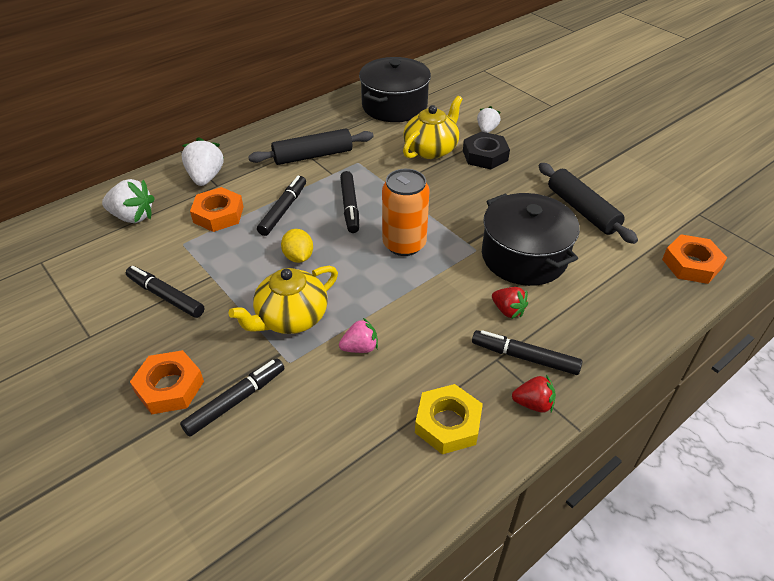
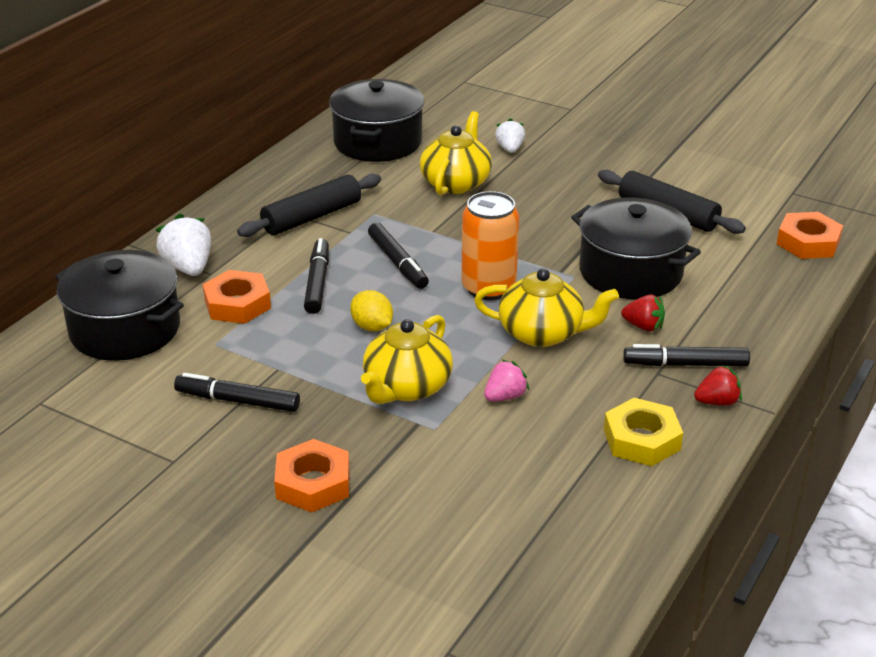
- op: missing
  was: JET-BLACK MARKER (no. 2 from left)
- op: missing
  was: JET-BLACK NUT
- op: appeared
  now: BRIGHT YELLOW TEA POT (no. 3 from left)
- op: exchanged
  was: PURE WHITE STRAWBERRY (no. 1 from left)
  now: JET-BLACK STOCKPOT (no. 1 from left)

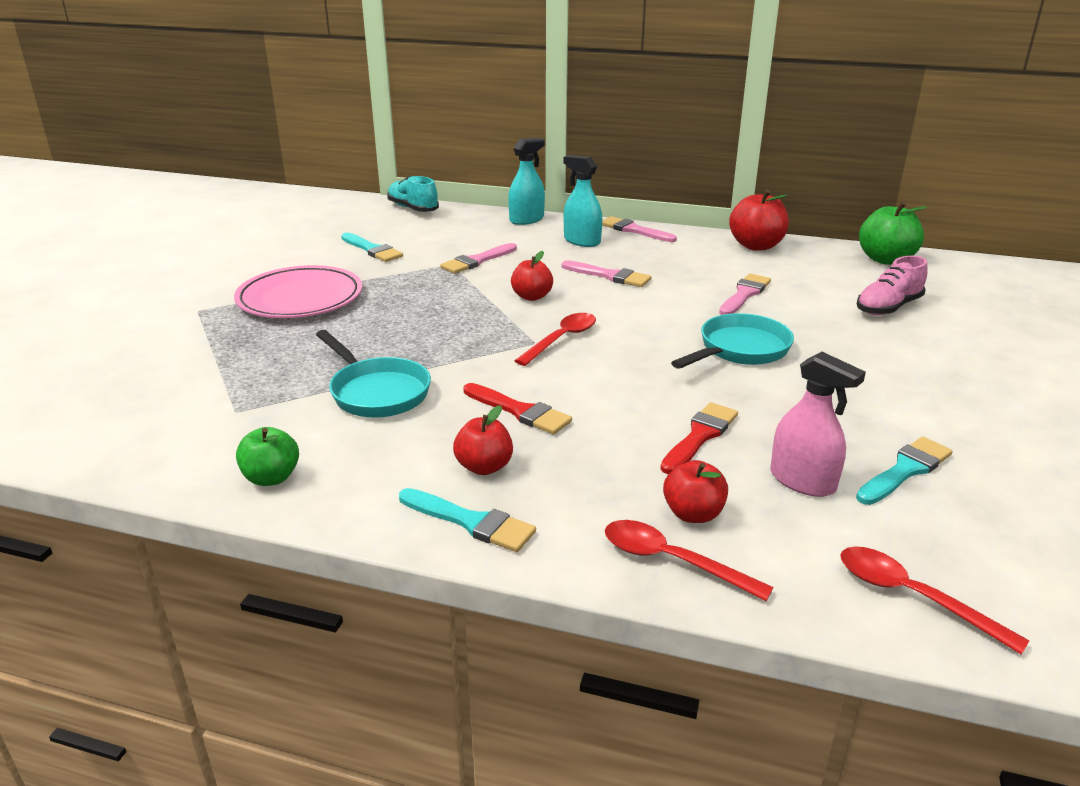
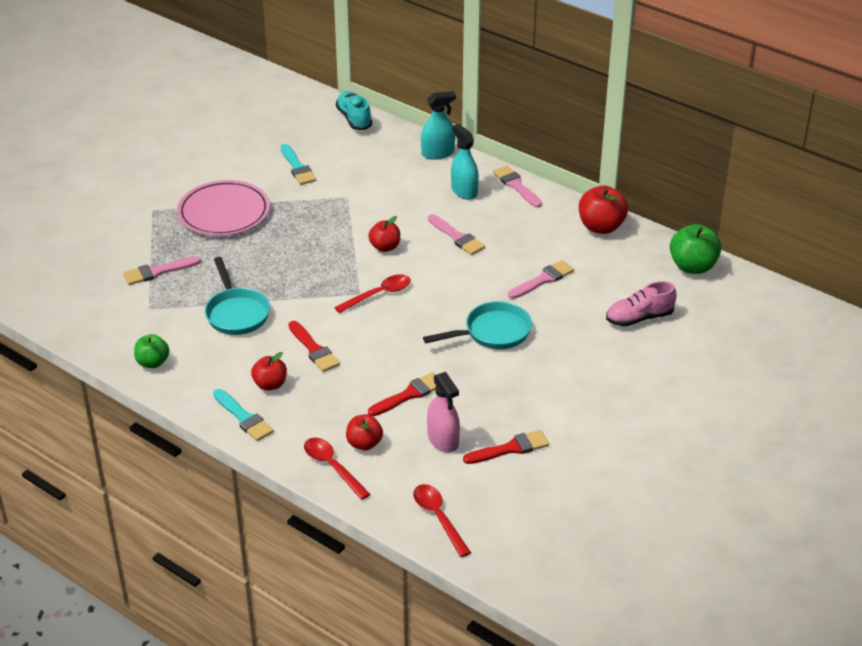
- op: relocated
  was: ROSE-PINK BRUSH (no. 1 from left)
- op: colour
  was: AQUA BRUSH (no. 3 from left)
  now: RED BRUSH (no. 3 from left)

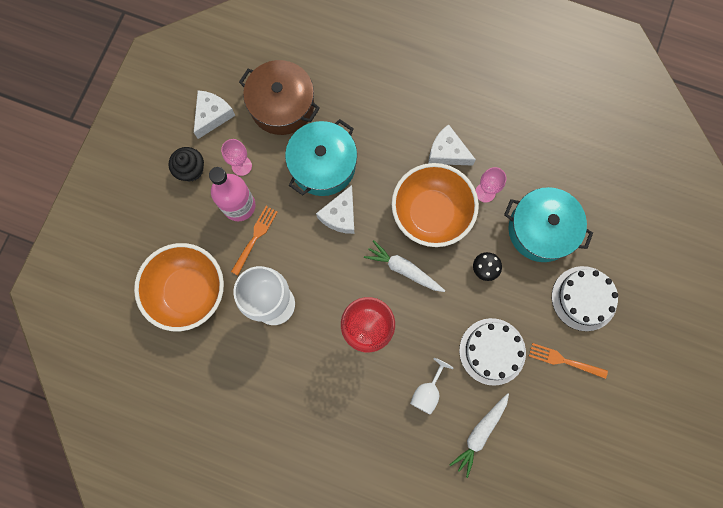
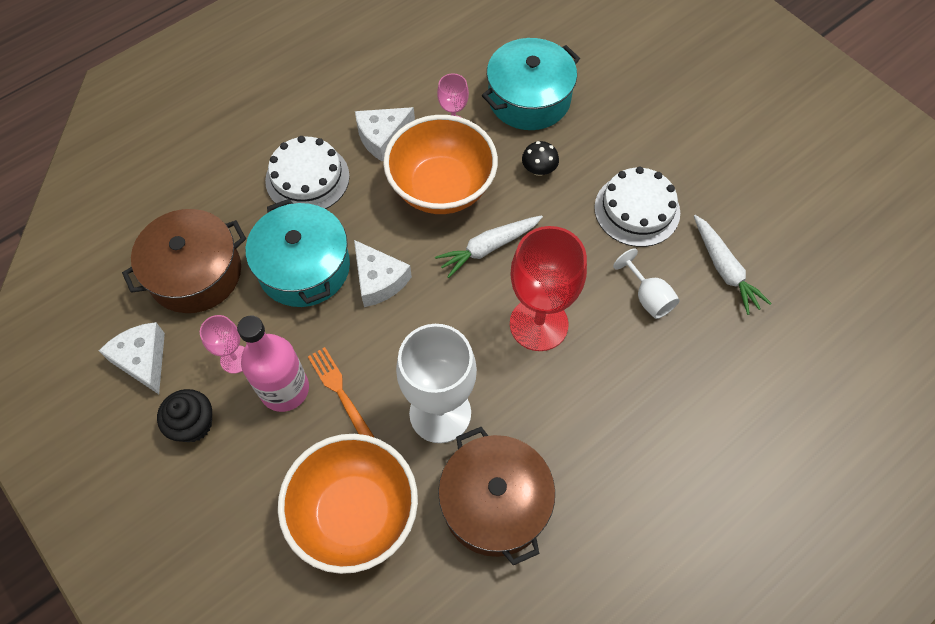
- op: missing
  was: ORANGE TABLE FORK (no. 2 from left)
- op: appeared
  now: DARK BROWN STOCKPOT (no. 2 from left)
- op: relocated
  was: PURE WHITE CAKE (no. 2 from left in the first image)
  now: PURE WHITE CAKE (no. 1 from left)

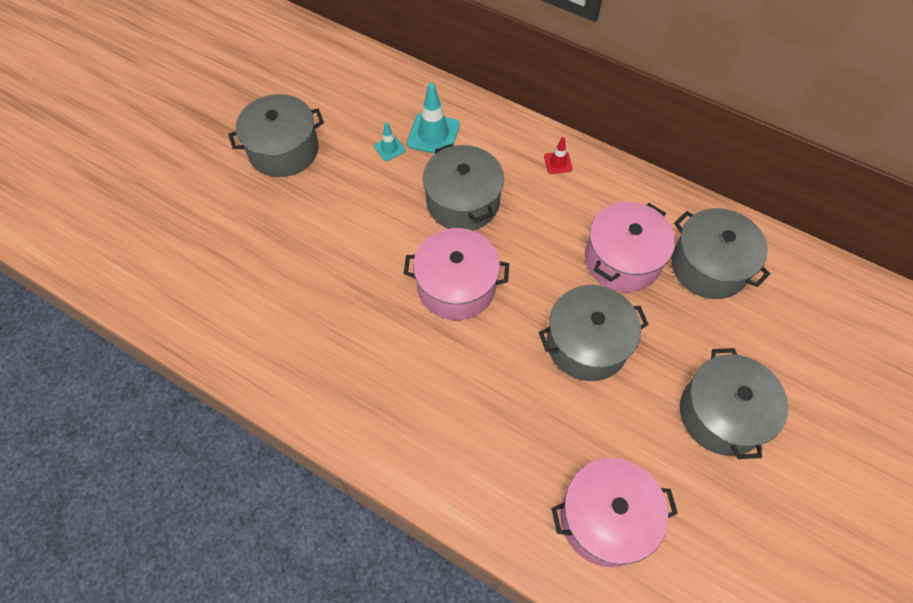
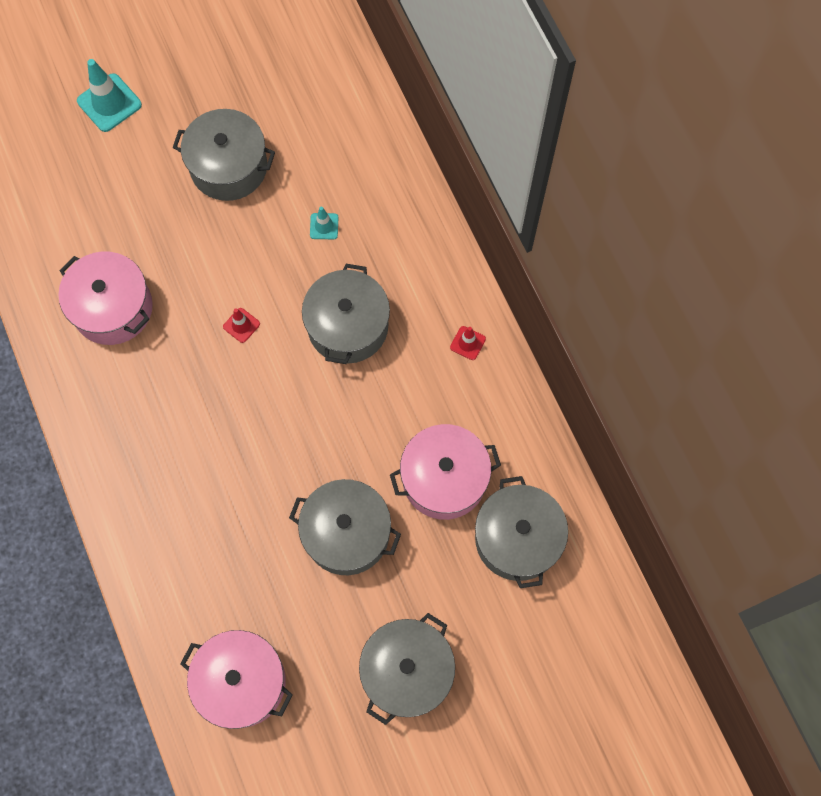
- op: appeared
  now: RED TRAFFIC CONE (no. 1 from left)
- op: relocated
  was: ROSE-PINK STOCKPOT (no. 1 from left)
- op: relocated
  was: AQUA TRAFFIC CONE (no. 2 from left in the first image)
  now: AQUA TRAFFIC CONE (no. 1 from left)

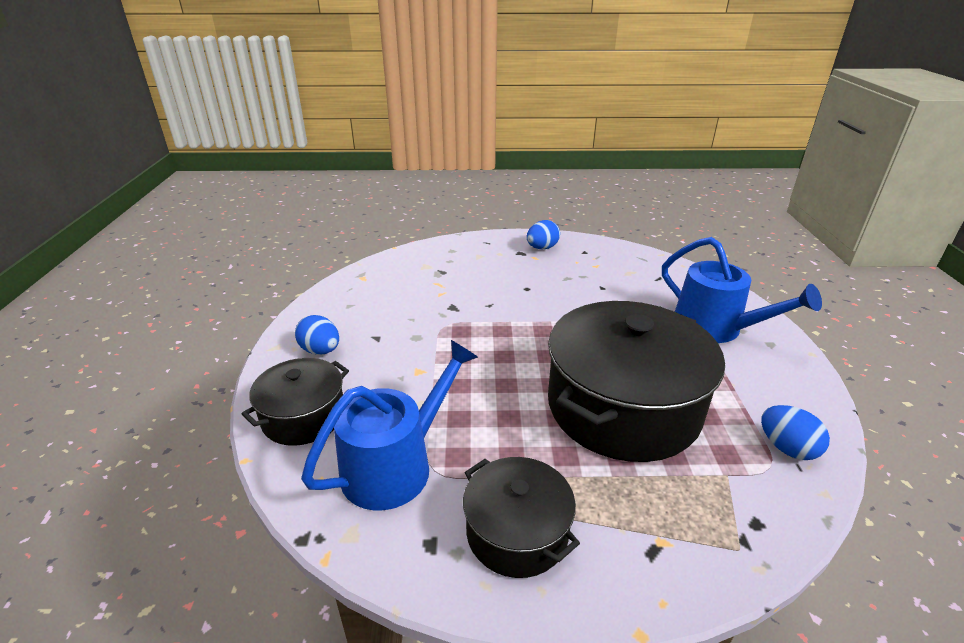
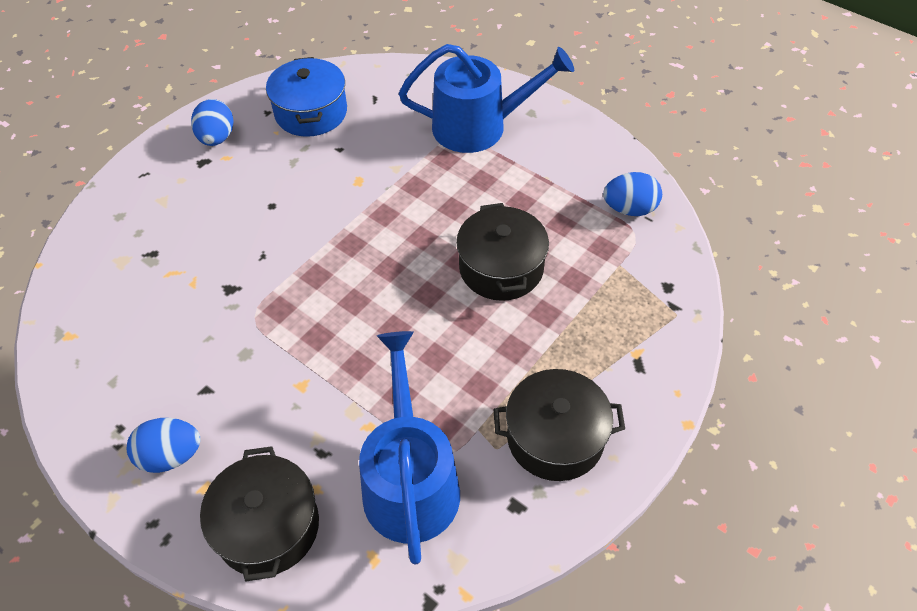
- op: appeared
  now: ROYAL BLUE STOCKPOT
- op: size
  was: JET-BLACK STOCKPOT (no. 3 from left in the first image)
  ratio: 0.53

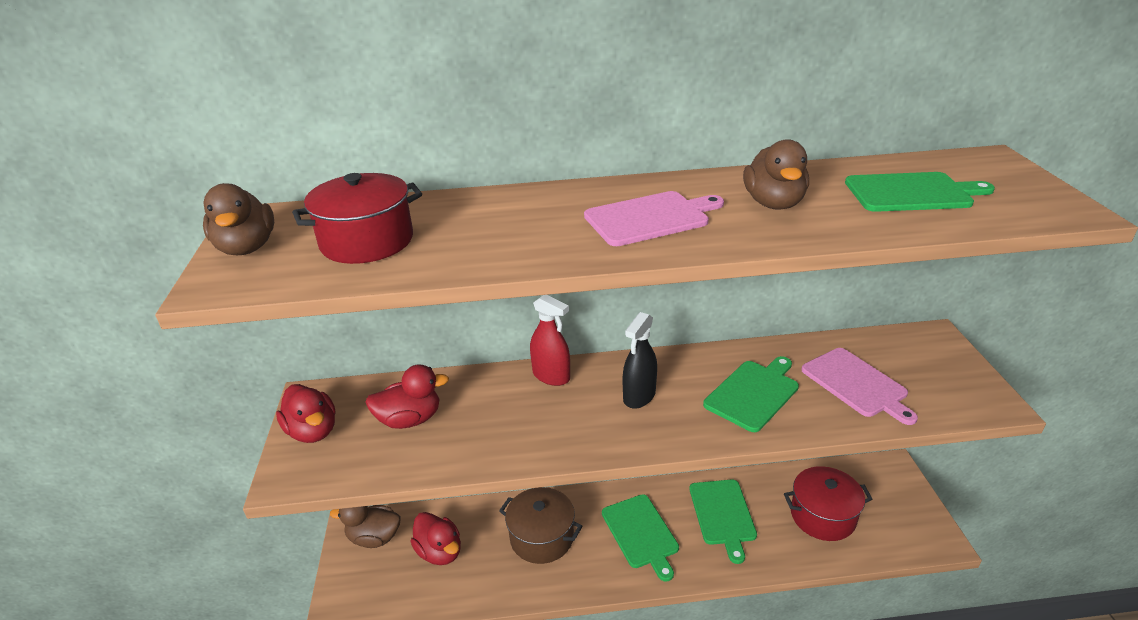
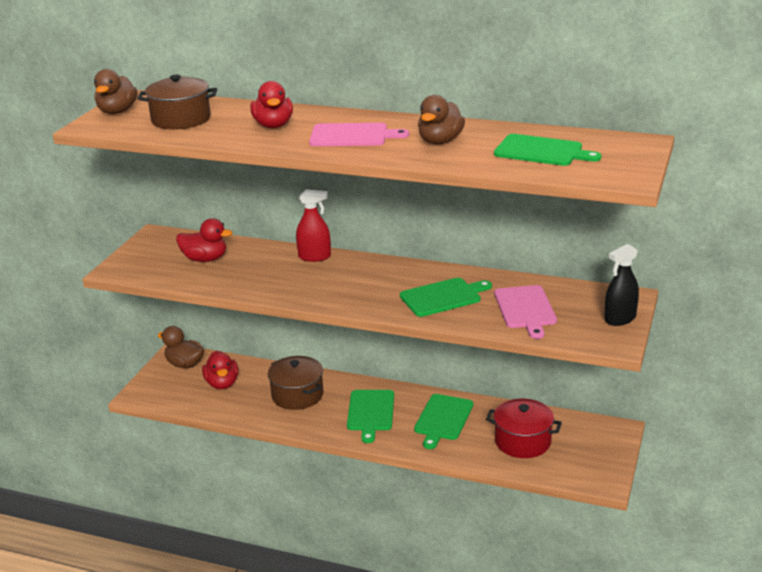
- op: relocated
  was: RED TOY DUCK (no. 1 from left in the first image)
  now: RED TOY DUCK (no. 3 from left)
- op: relocated
  was: JET-BLACK SPRAYER
- op: colour
  was: RED STOCKPOT (no. 1 from left)
  now: DARK BROWN STOCKPOT (no. 1 from left)
- op: spun
  was: RED SPRAYER
  clockwise: -60

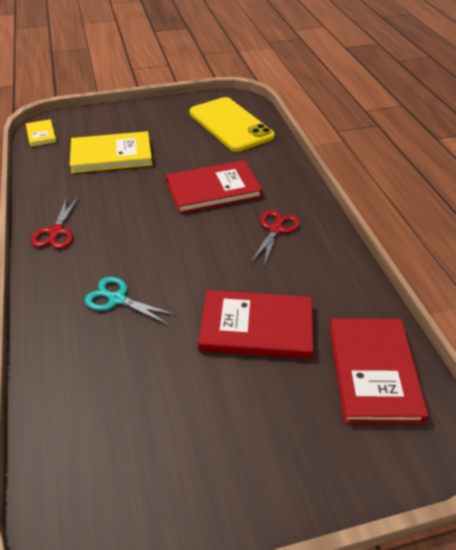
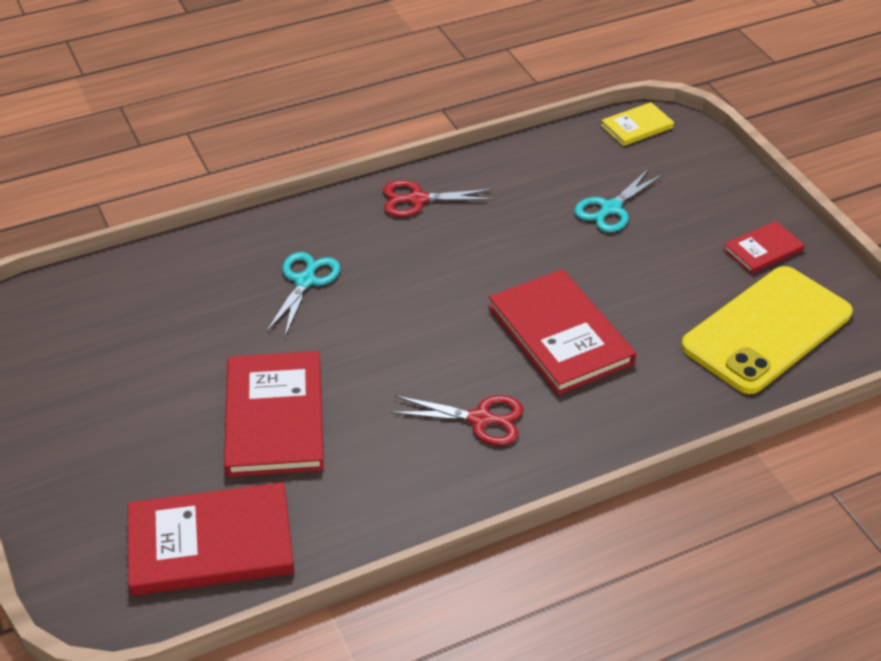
- op: appeared
  now: RED HARDCOVER (no. 4 from left)
- op: exchanged
  was: BRIGHT YELLOW HARDCOVER (no. 2 from left)
  now: AQUA SHEARS (no. 2 from left)

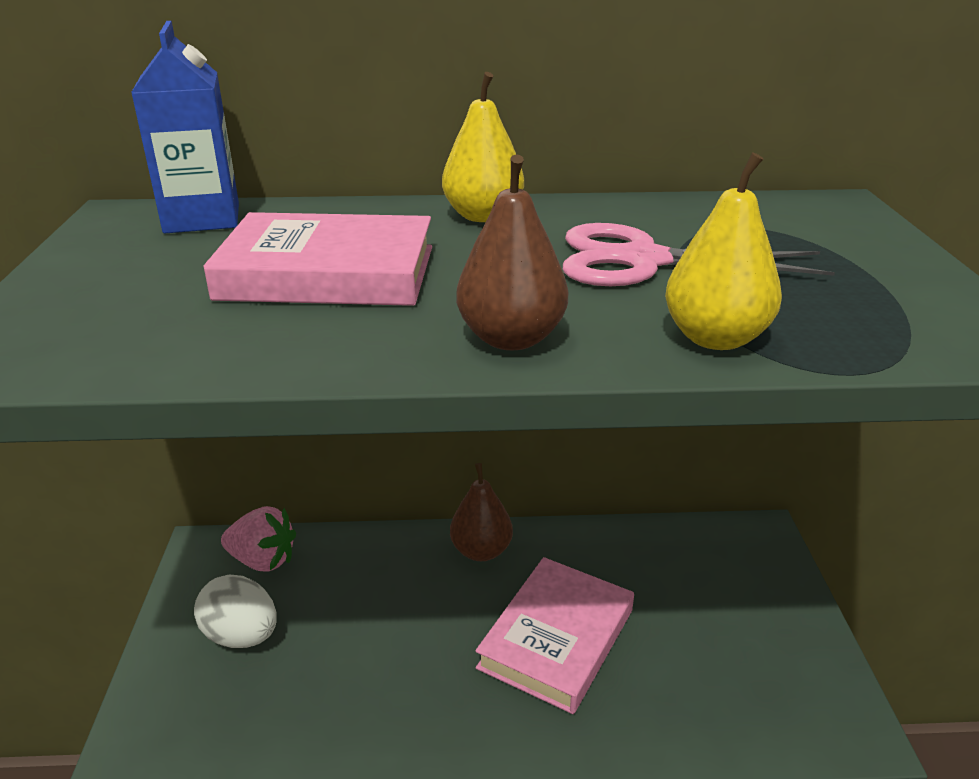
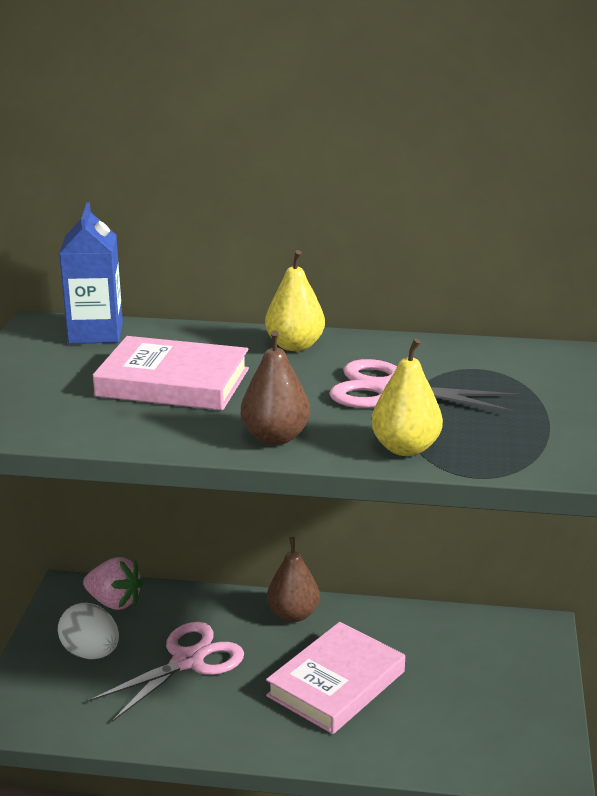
- op: appeared
  now: ROSE-PINK SHEARS (no. 1 from left)

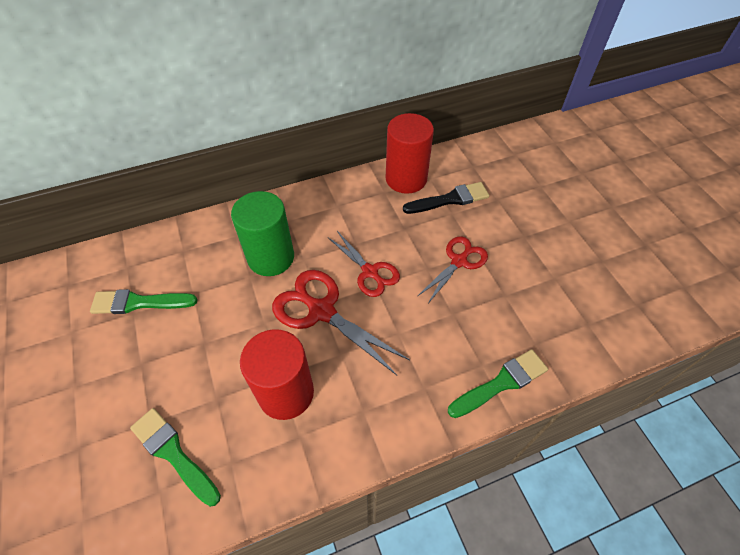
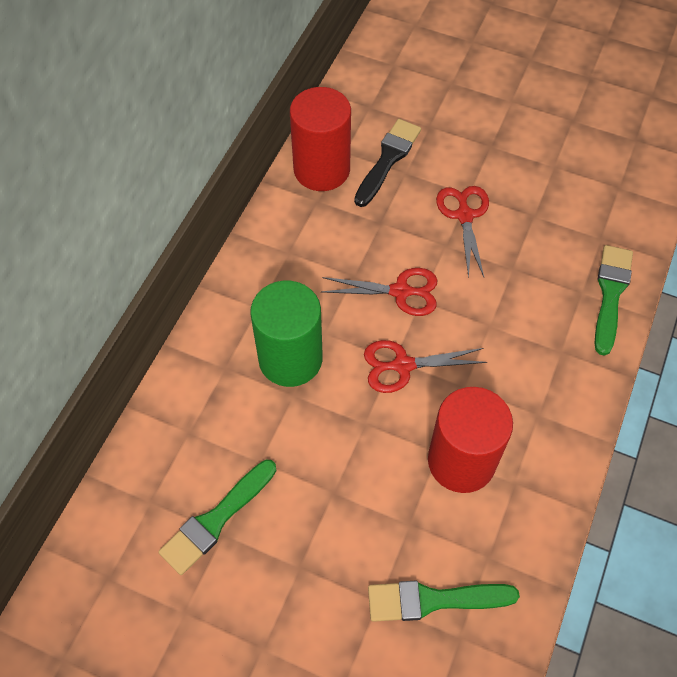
- op: size
  was: RED SHEARS (no. 1 from left in the first image)
  ratio: 0.65

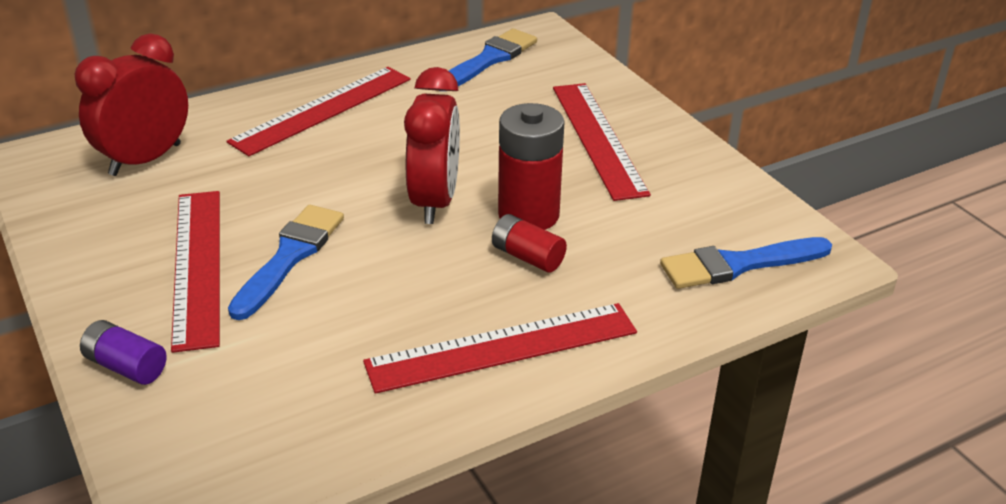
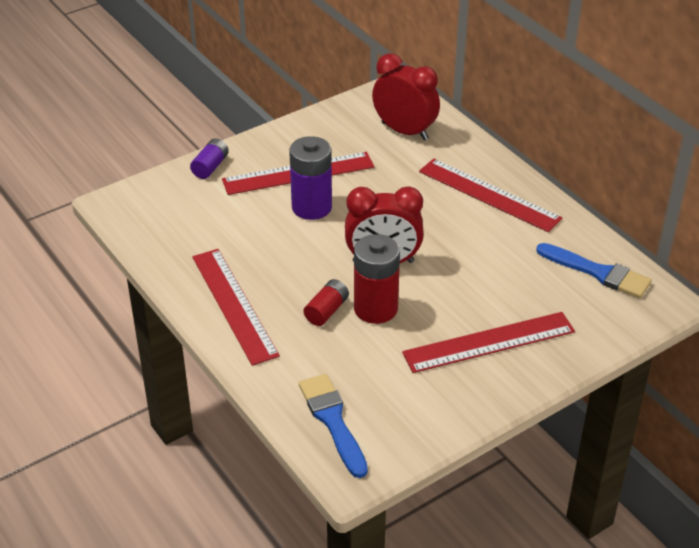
- op: exchanged
  was: ROYAL BLUE BRUSH (no. 1 from left)
  now: ROYAL PURPLE BATTERY (no. 2 from left)

